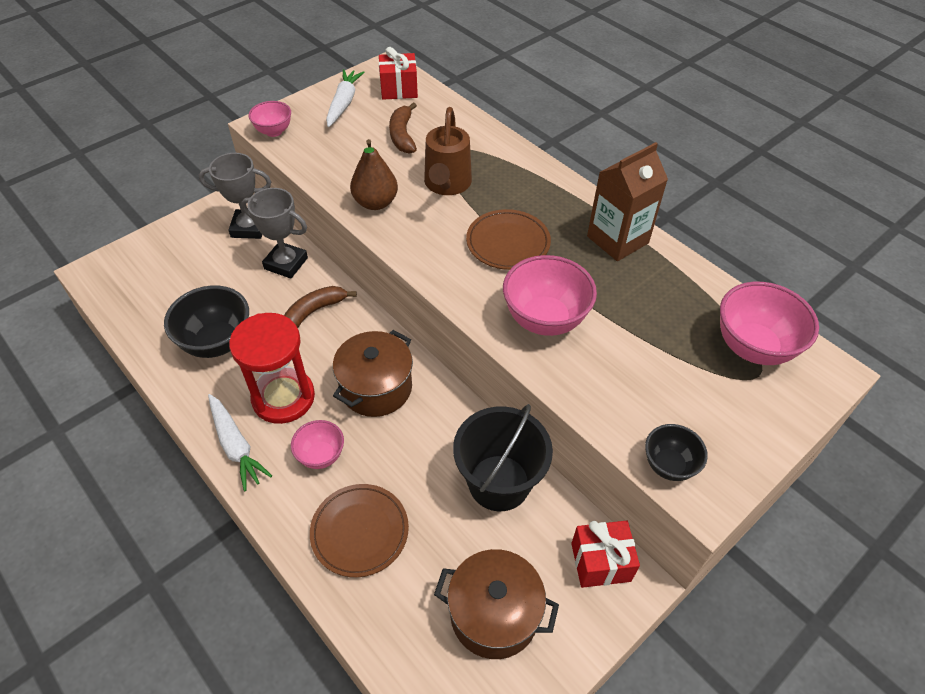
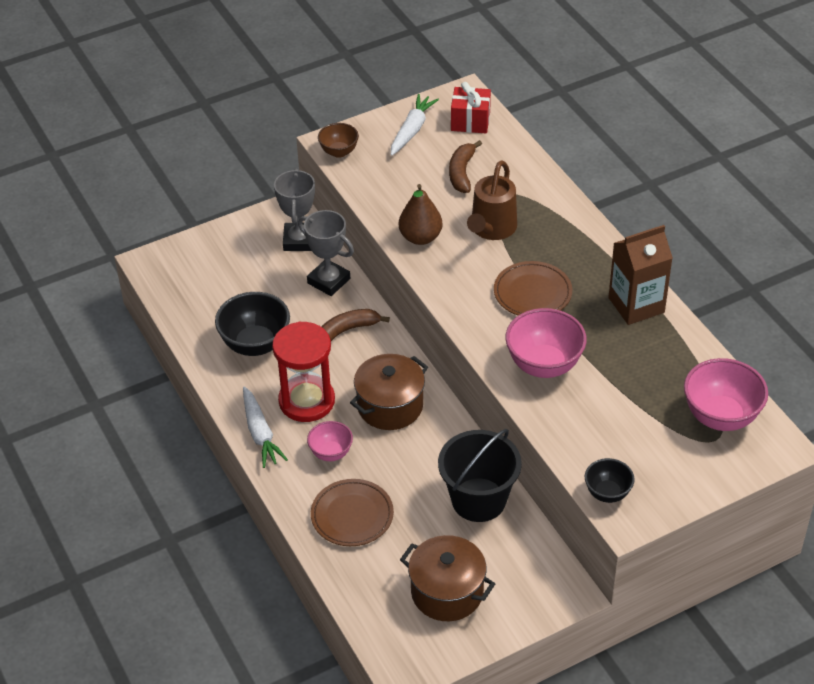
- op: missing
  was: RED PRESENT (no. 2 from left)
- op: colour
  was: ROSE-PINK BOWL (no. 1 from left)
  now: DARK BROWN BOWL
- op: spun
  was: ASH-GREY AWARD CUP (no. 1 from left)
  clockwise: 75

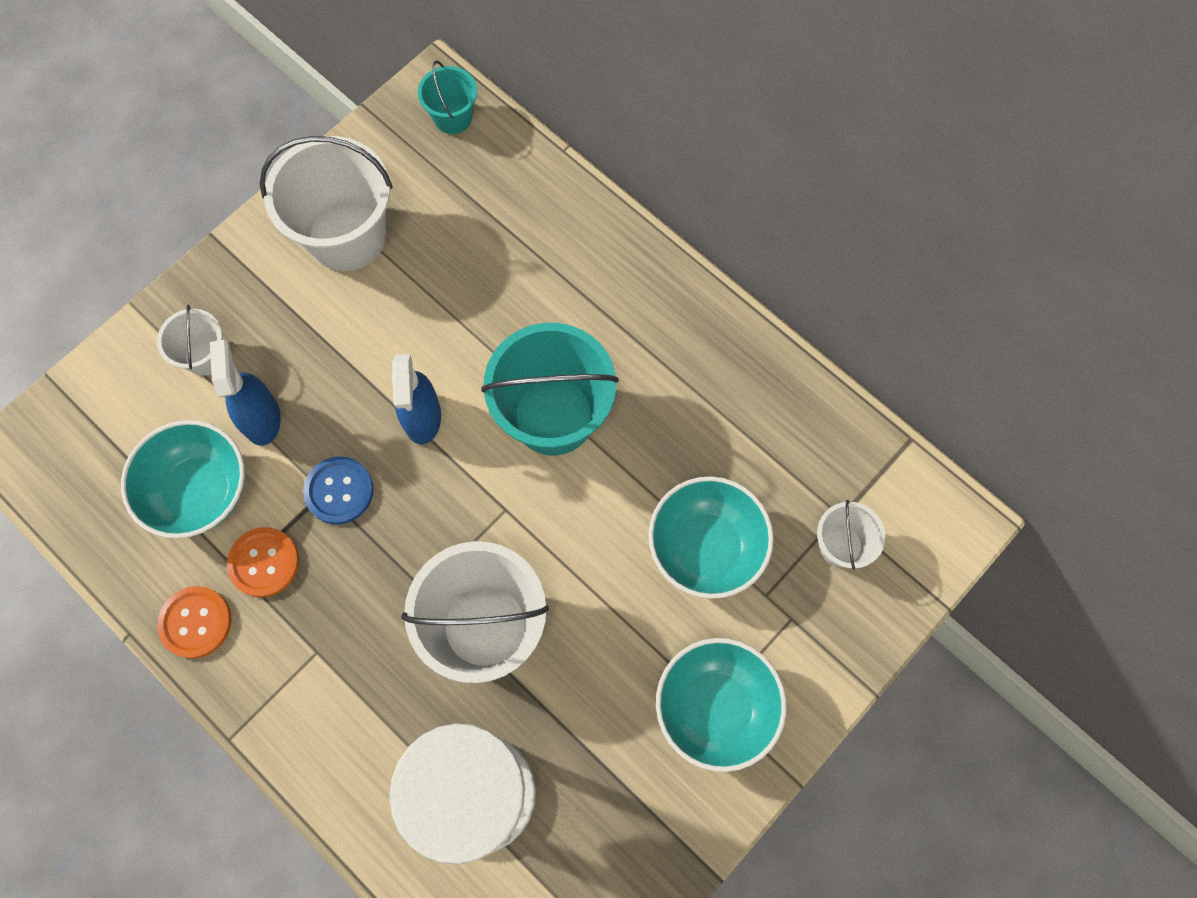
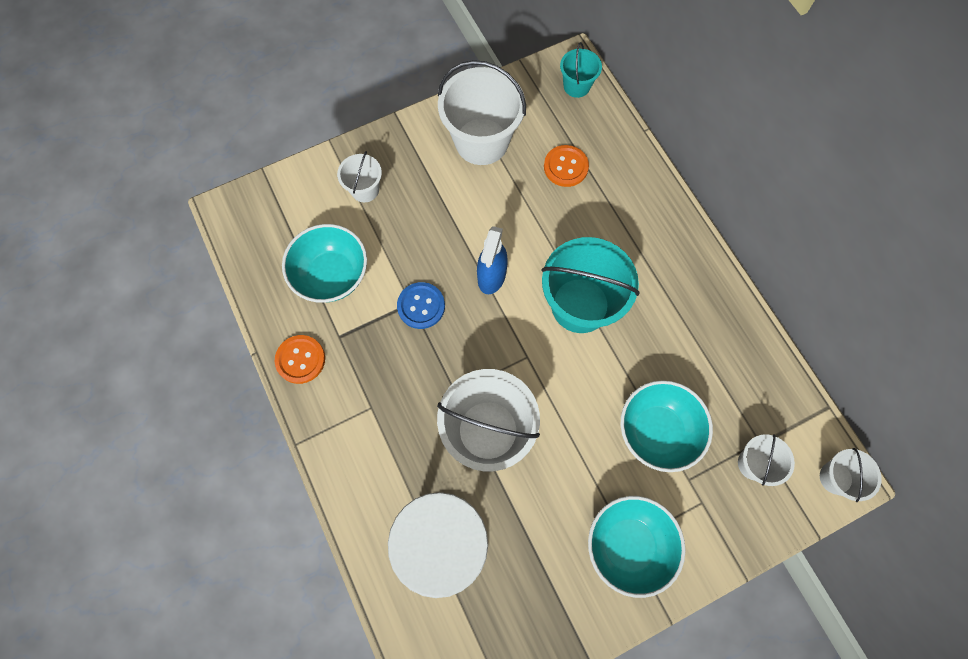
- op: missing
  was: ROYAL BLUE SPRAYER (no. 1 from left)
- op: appeared
  now: PURE WHITE PAIL (no. 5 from left)
- op: relocated
  was: ORANGE SEWING BUTTON (no. 2 from left)

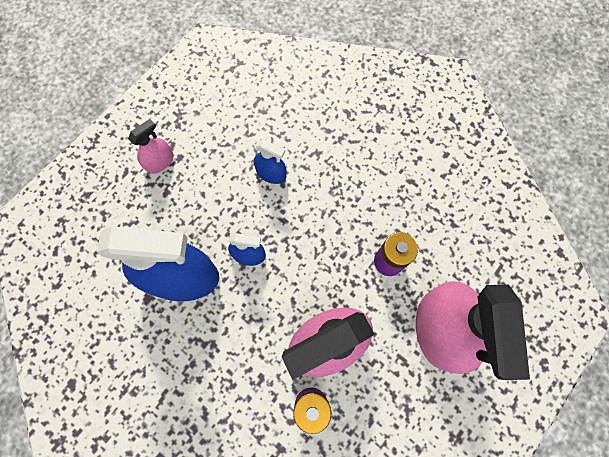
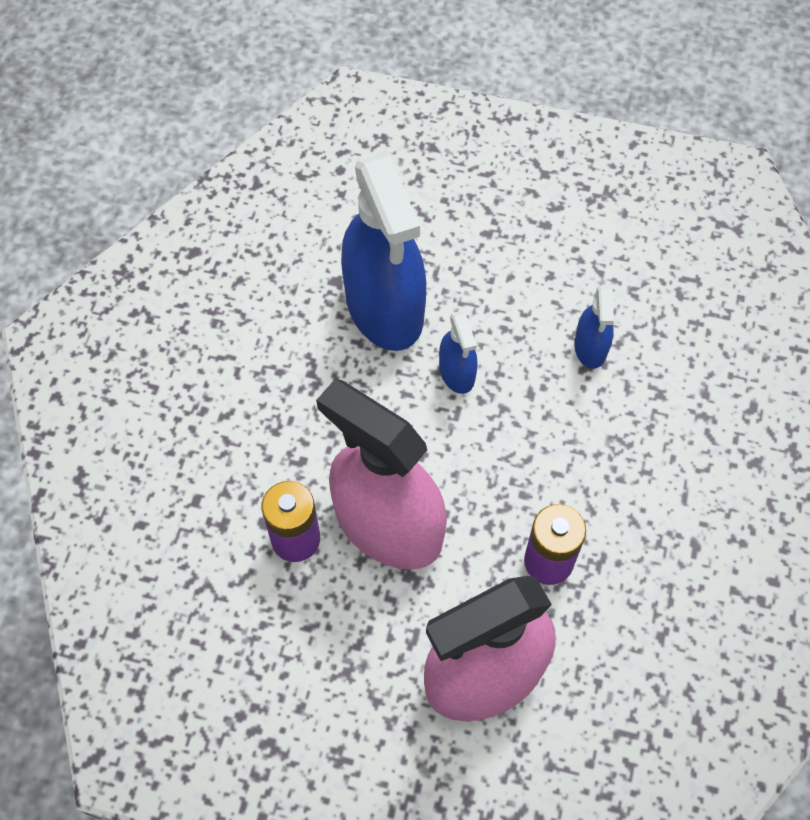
- op: missing
  was: ROSE-PINK SPRAYER (no. 1 from left)

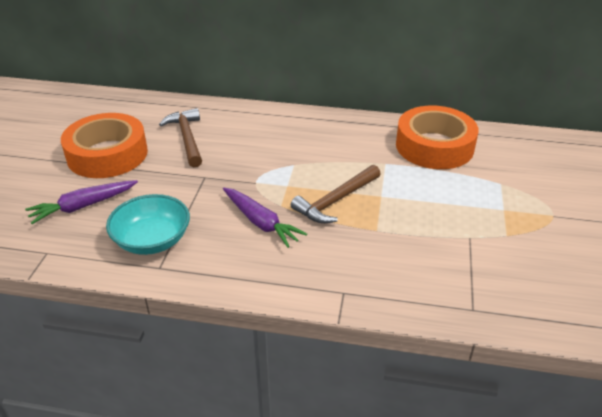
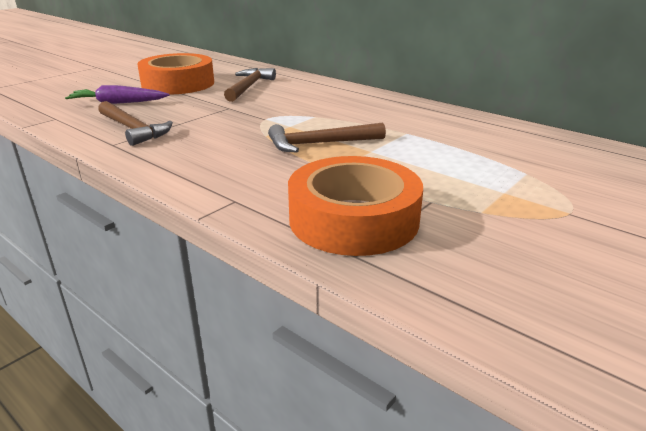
- op: missing
  was: ROYAL PURPLE TOY CARROT (no. 2 from left)
- op: relocated
  was: ORANGE ROLL OF TAPE (no. 2 from left)
- op: exchanged
  was: AQUA BOWL
  now: DARK BROWN HAMMER (no. 1 from left)

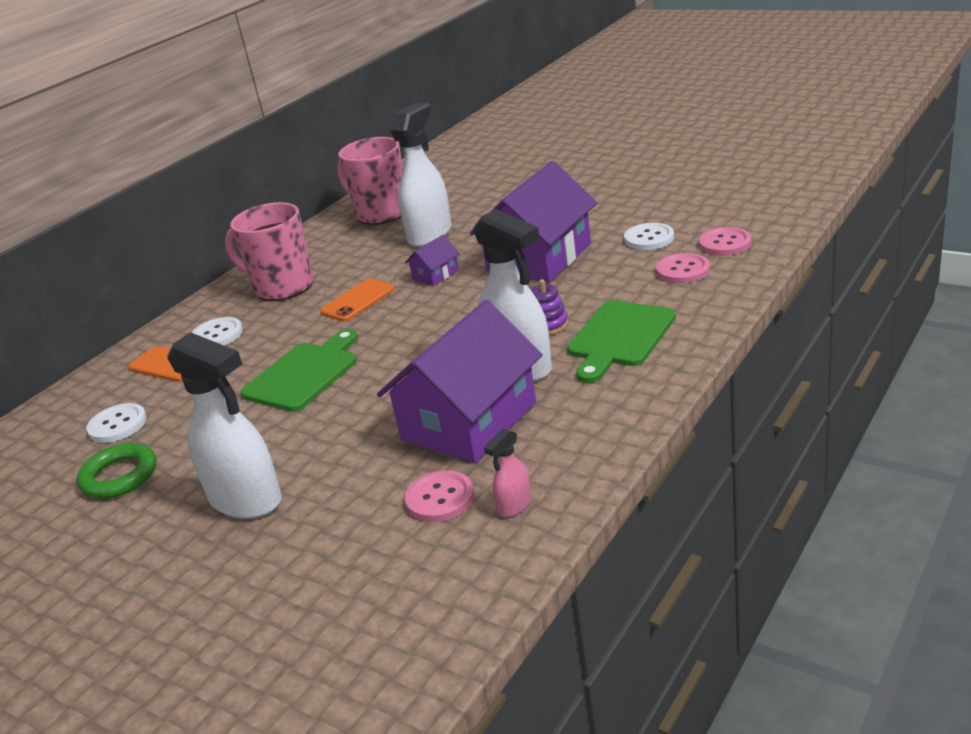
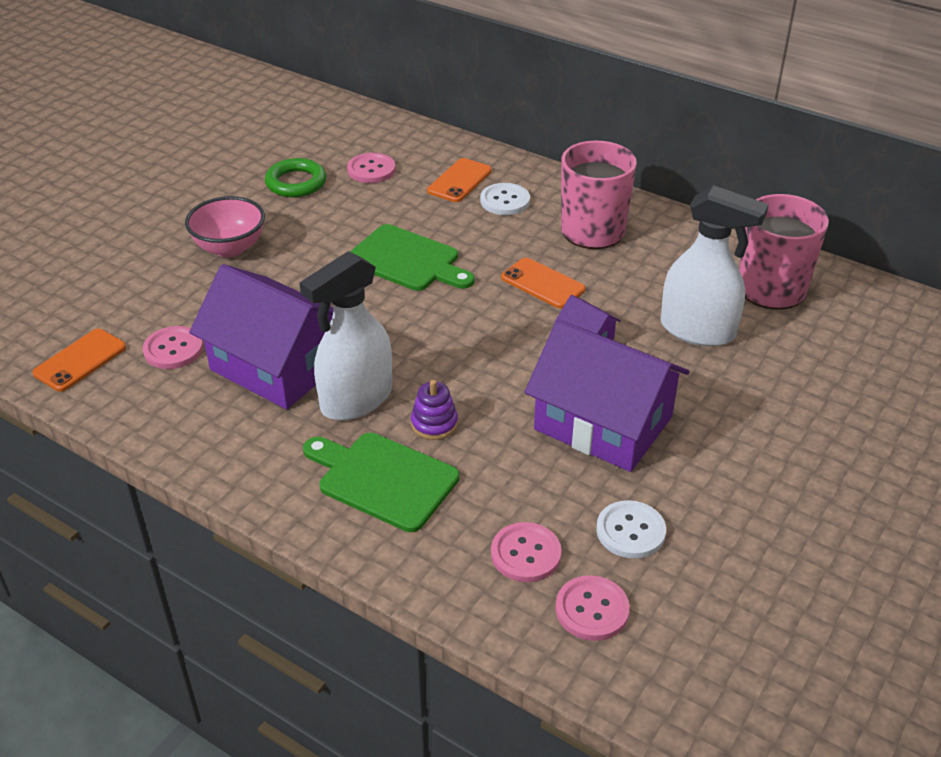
- op: missing
  was: ROSE-PINK SPRAYER
- op: appeared
  now: ORANGE MOBILE PHONE (no. 1 from left)
- op: exchanged
  was: PURE WHITE SPRAYER (no. 1 from left)
  now: ROSE-PINK BOWL
- op: colour
  was: PURE WHITE SEWING BUTTON (no. 1 from left)
  now: ROSE-PINK SEWING BUTTON (no. 2 from left)

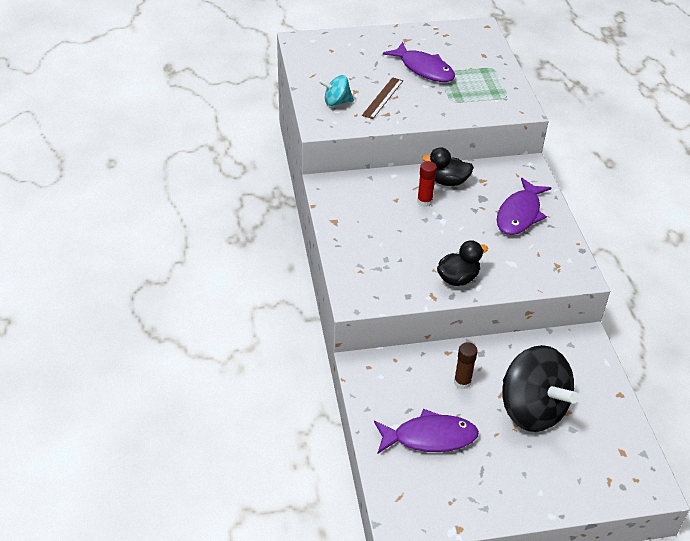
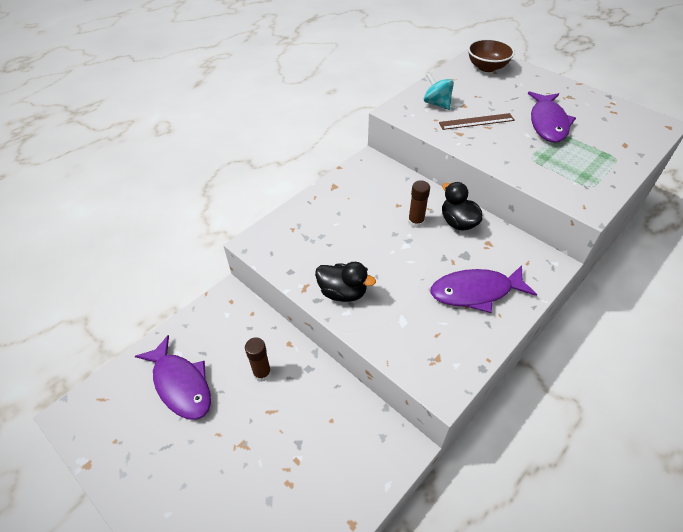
- op: missing
  was: JET-BLACK SPINNING TOP
- op: appeared
  now: DARK BROWN BOWL
- op: colour
  was: RED GLUE
  now: DARK BROWN GLUE (no. 2 from left)

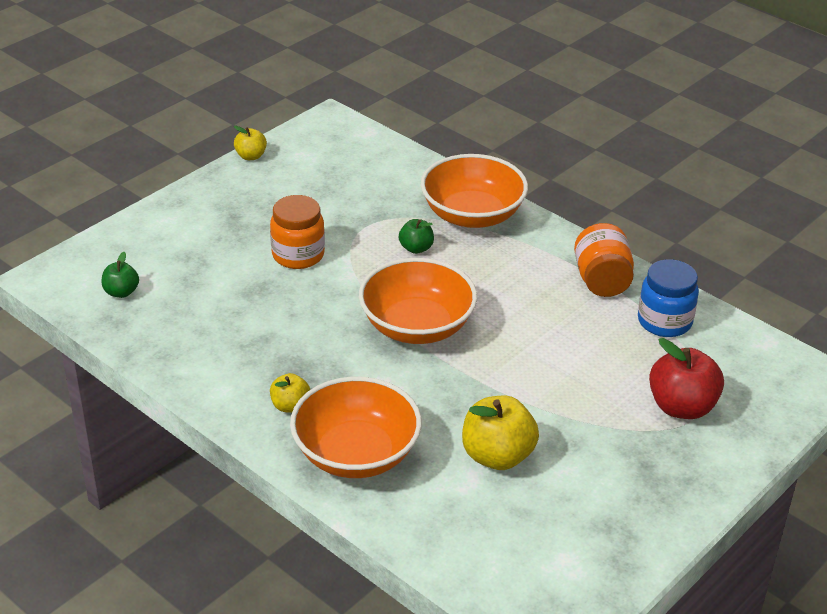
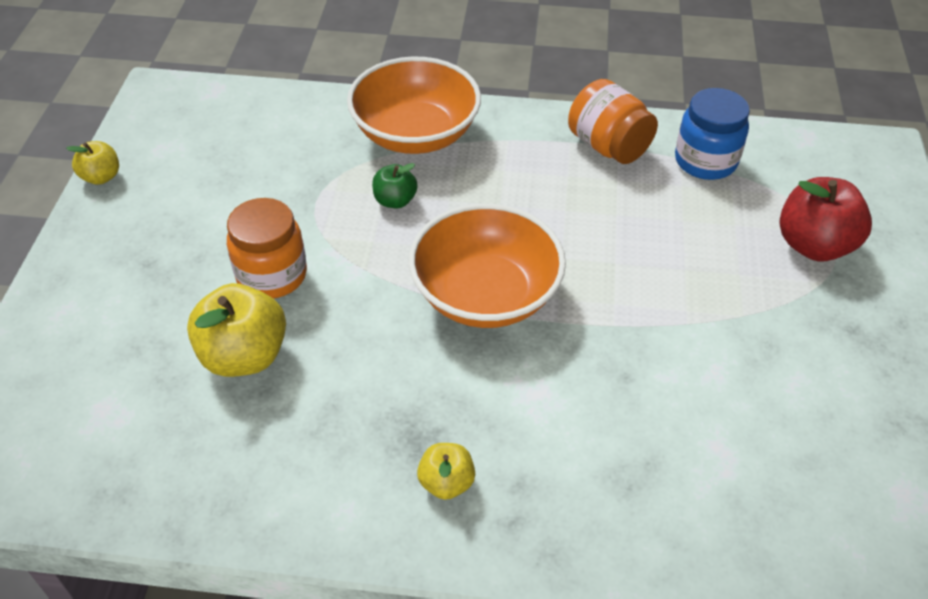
- op: missing
  was: GREEN APPLE FRUIT (no. 1 from left)
- op: missing
  was: ORANGE BOWL (no. 1 from left)
- op: relocated
  was: BRIGHT YELLOW APPLE FRUIT (no. 3 from left in the first image)
  now: BRIGHT YELLOW APPLE FRUIT (no. 2 from left)

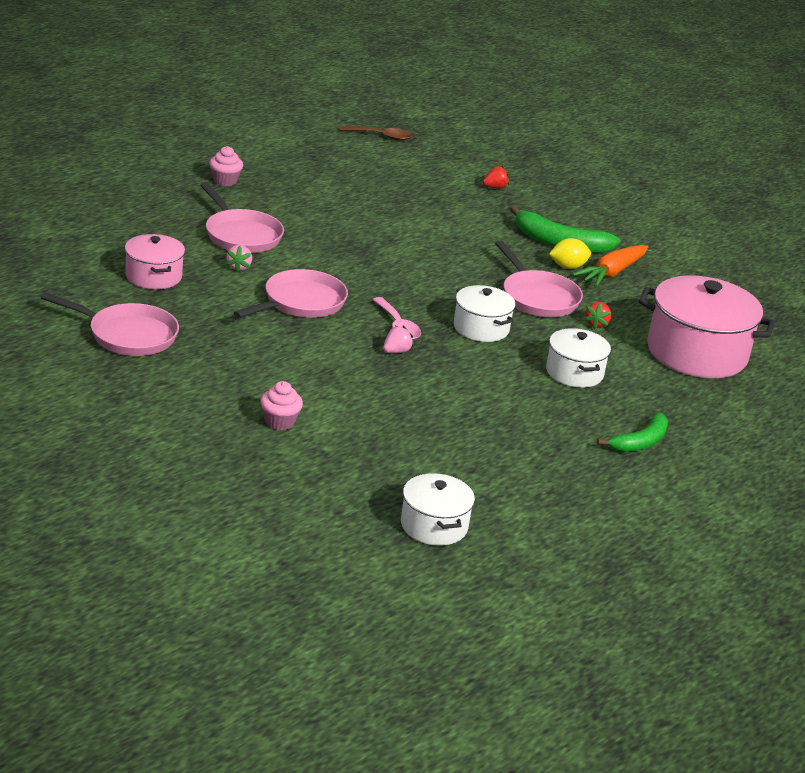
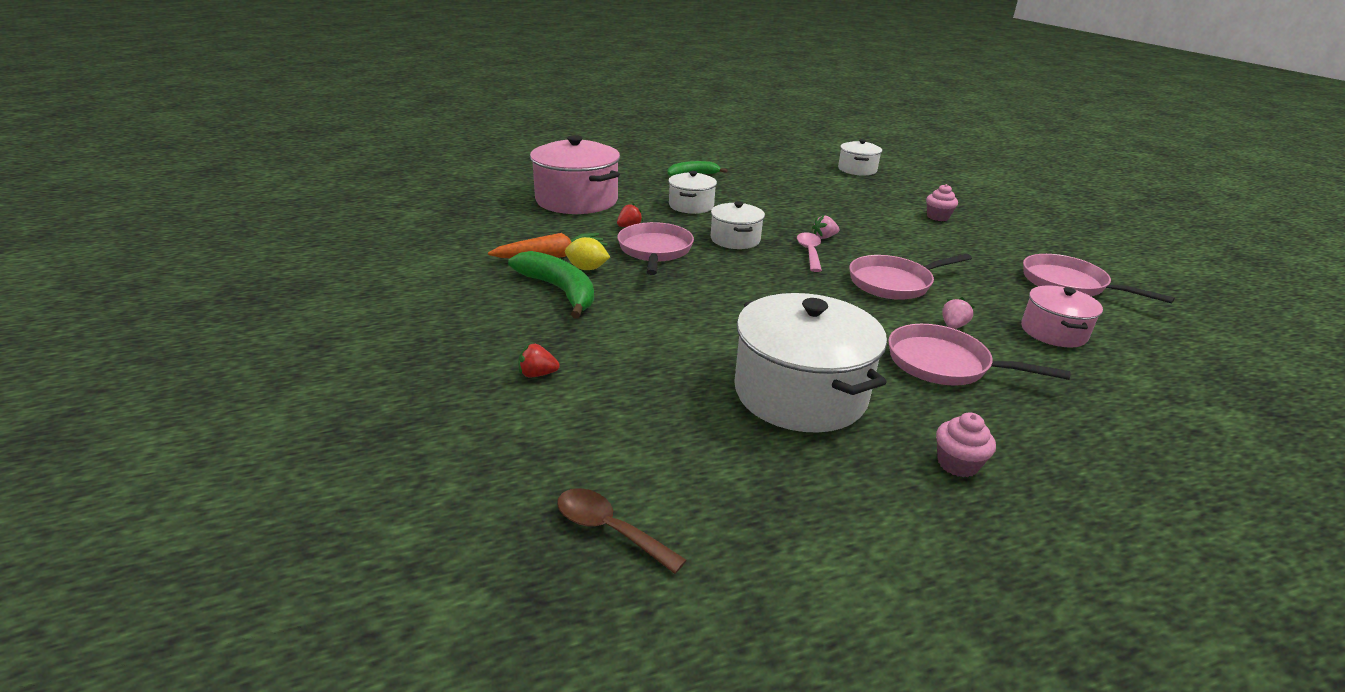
- op: appeared
  now: PURE WHITE STOCKPOT (no. 3 from left)
- op: spun
  was: ROSE-PINK PAN (no. 2 from left in the first image)
  clockwise: -60

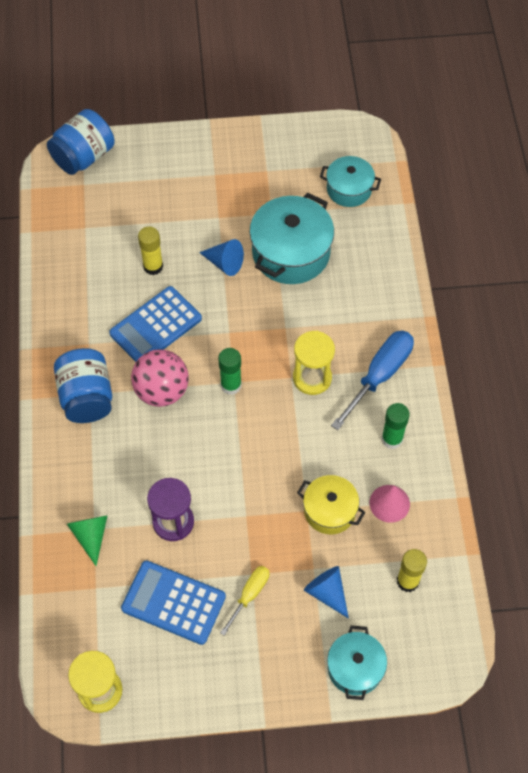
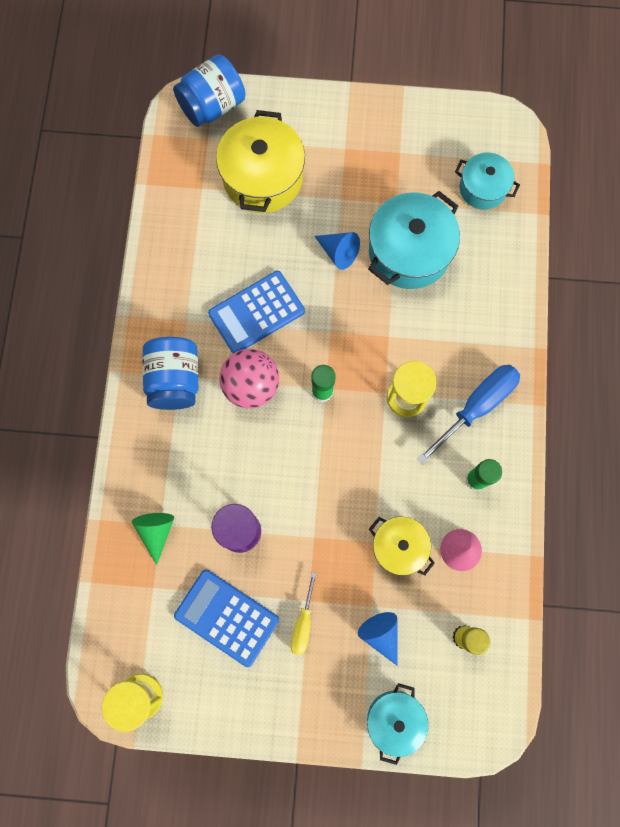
- op: missing
  was: BRIGHT YELLOW GLUE (no. 1 from left)
- op: appeared
  now: BRIGHT YELLOW STOCKPOT (no. 1 from left)
- op: spun
  was: BRIGHT YELLOW HAND SCREWDRIVER
  clockwise: 150

